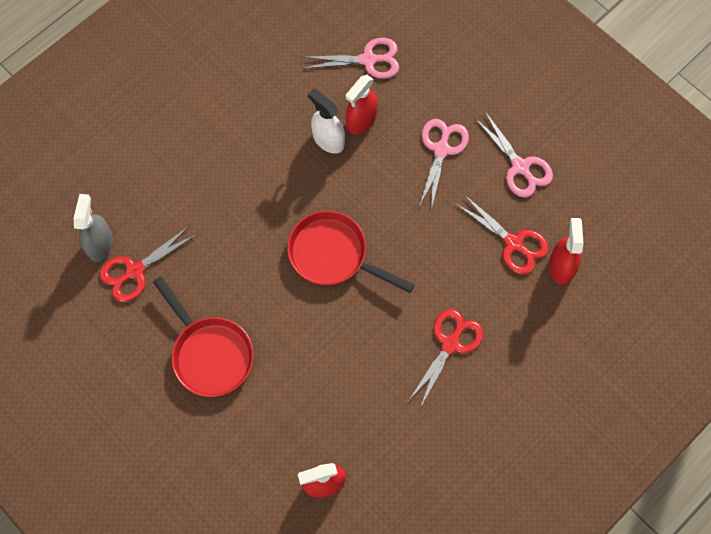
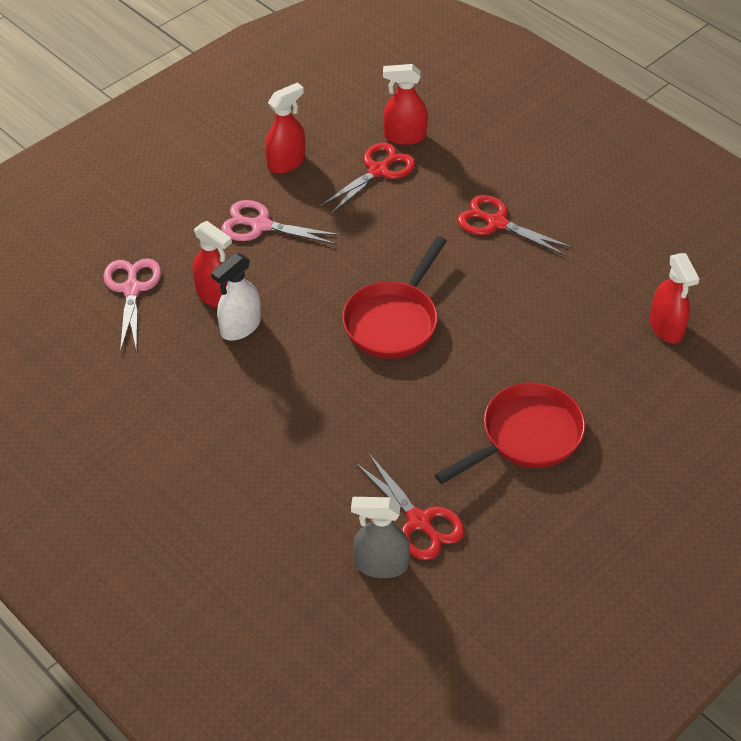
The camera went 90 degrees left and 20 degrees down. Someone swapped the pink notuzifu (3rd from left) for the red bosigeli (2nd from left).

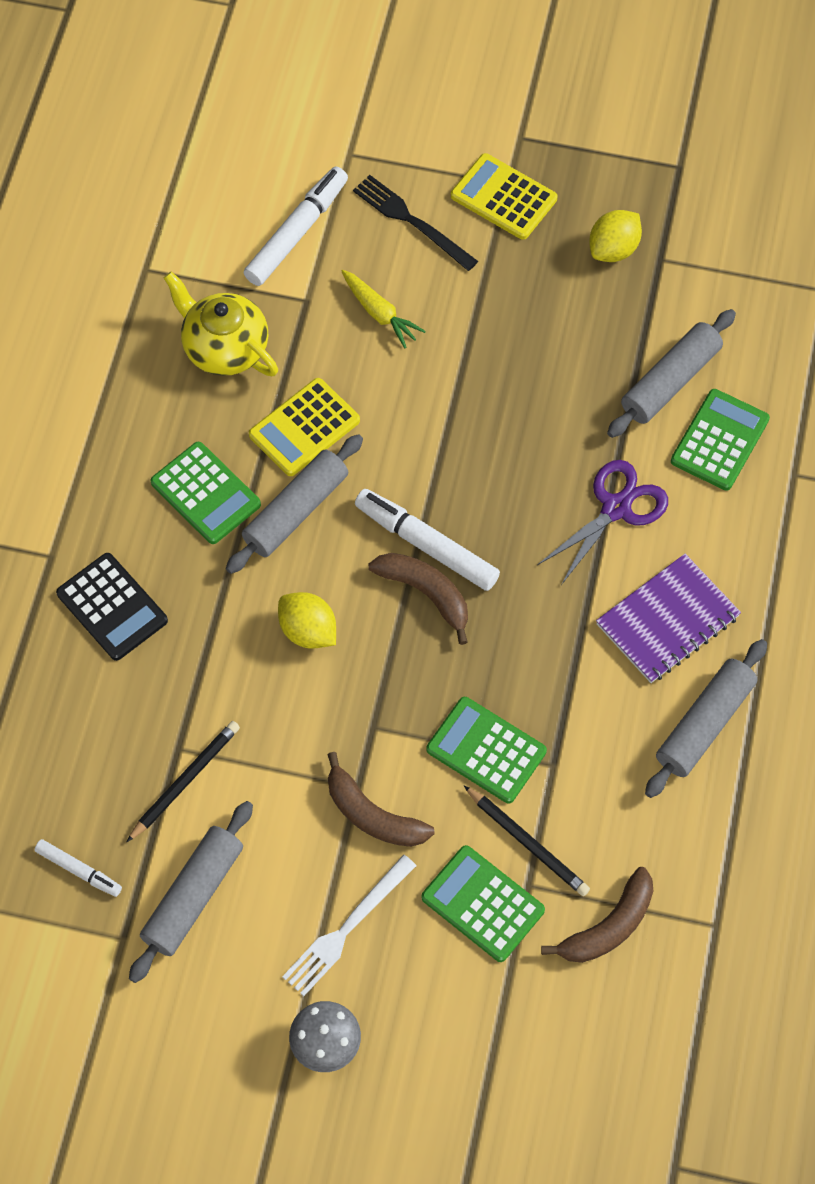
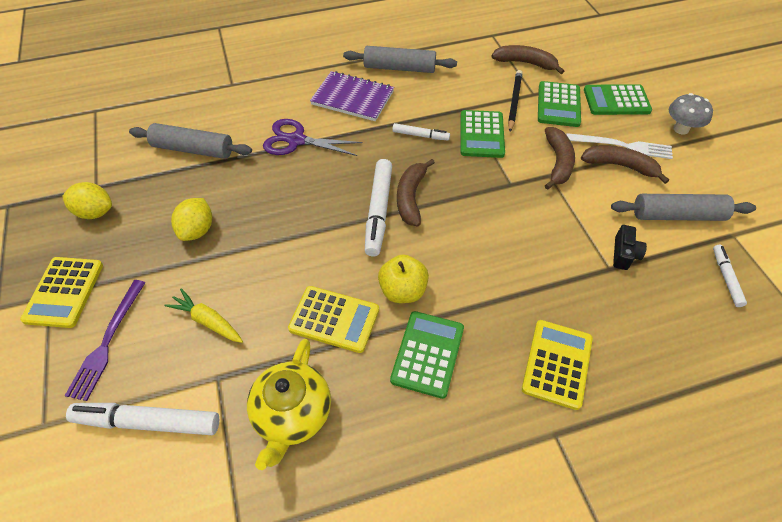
The camera went 120 degrees left and 10 degrees down. Someone put down the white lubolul (3rd from left). Someone put down the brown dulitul (4th from left). Someone carried the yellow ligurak (1st from left in the first image). Someone carried the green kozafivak (4th from left). Someone swapped the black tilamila (1st from left) for the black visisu. Someone swapped the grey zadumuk (2nd from left) for the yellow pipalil. Someone repainted the black kozafivak, which became the yellow kozafivak (3rd from left). Someone repainted the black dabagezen, which became the purple dabagezen. Someone rotated the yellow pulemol by 75 degrees counterclockwise.

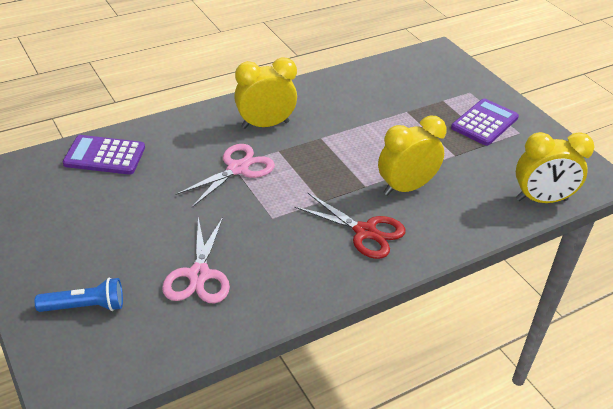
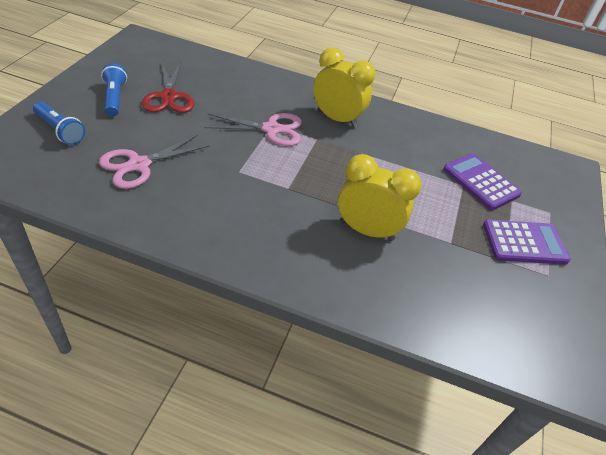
The camera went 45 degrees right and 5 degrees up. Someone took away the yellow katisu (3rd from left). Someone put down the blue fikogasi (2nd from left). Someone carried the purple kozafivak (1st from left). Someone carried the red notuzifu.

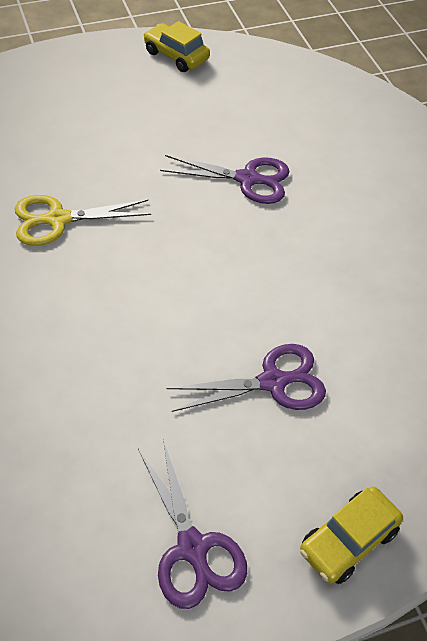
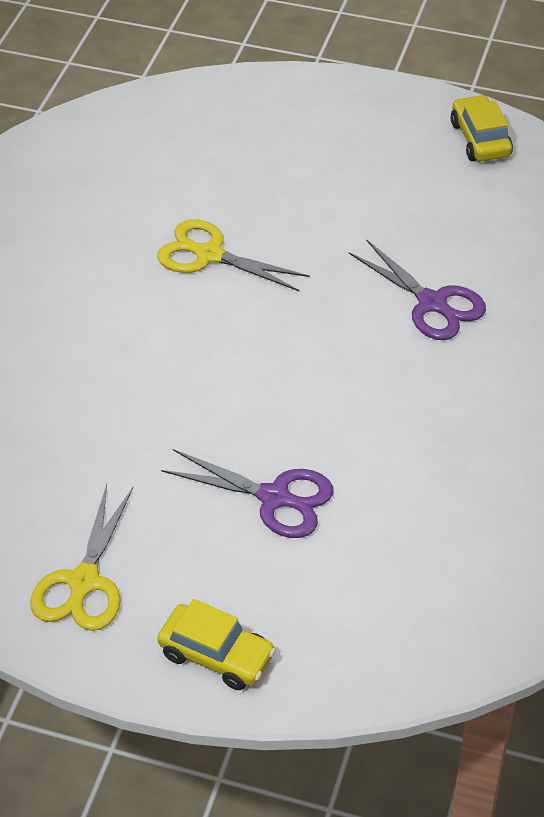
The camera went 40 degrees right and 5 degrees down. Someone repainted the purple notuzifu (1st from left), which became the yellow notuzifu (1st from left). Someone rotated the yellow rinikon (2nd from left in the first image) by 150 degrees counterclockwise.

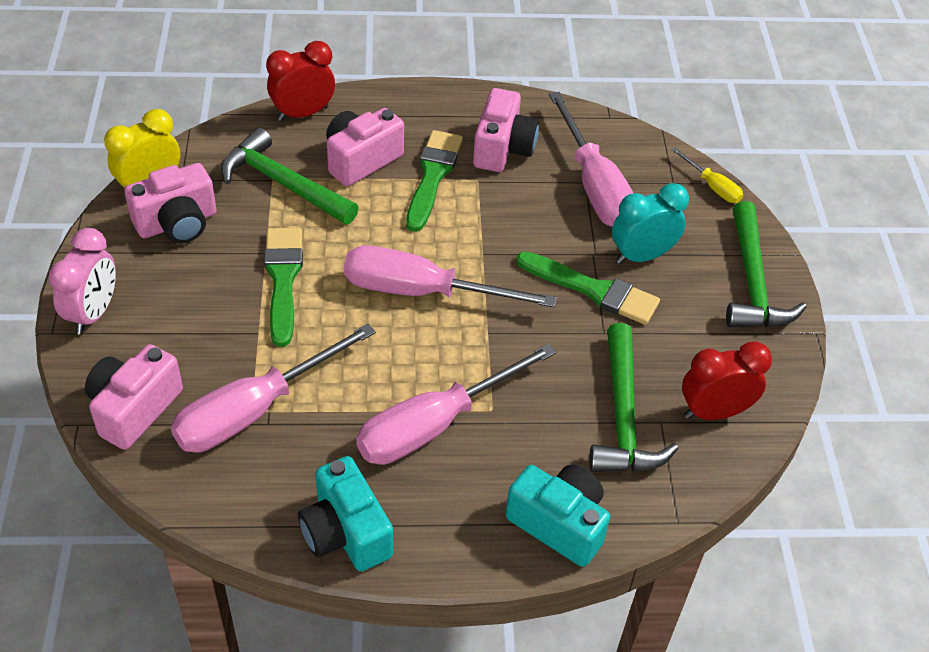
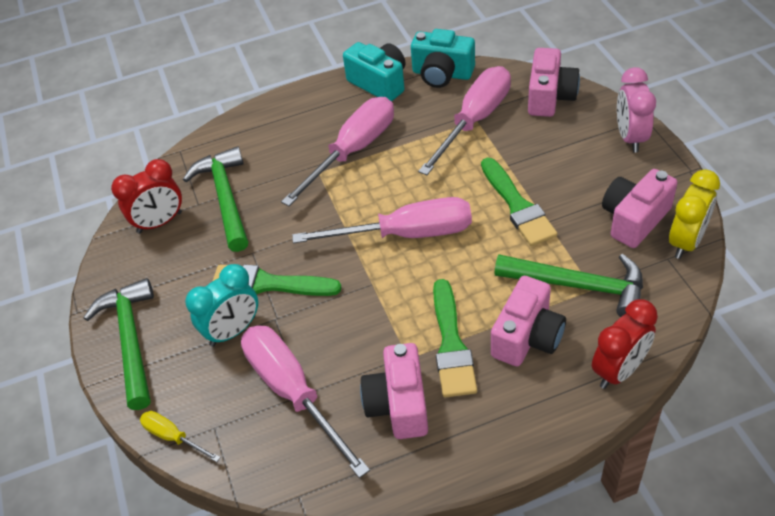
The camera went 170 degrees right and 0 degrees up. Someone carried the turquoise visisu (2nd from left).

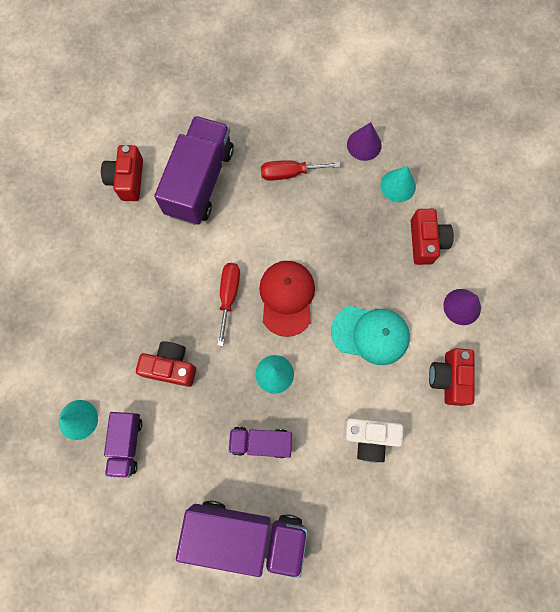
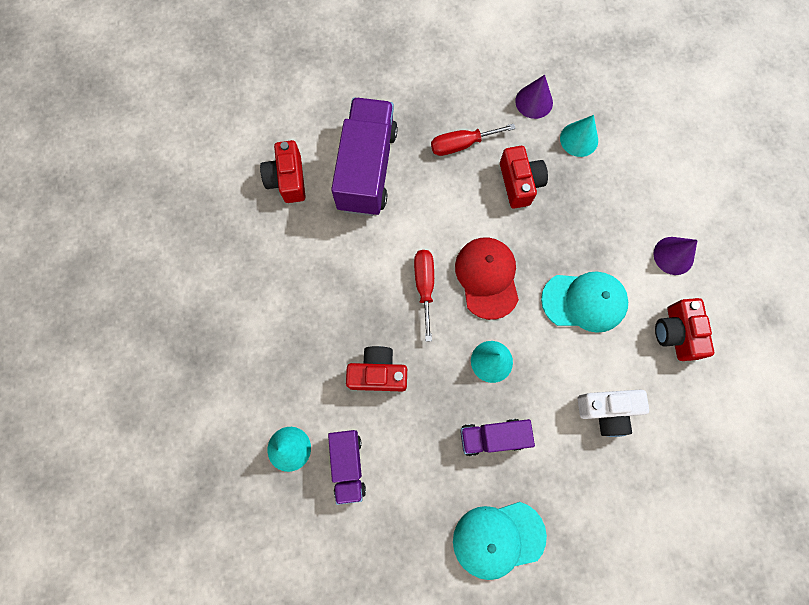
The camera went 10 degrees left and 0 degrees up. Someone carried the red visisu (3rd from left). Someone swapped the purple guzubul (3rd from left) for the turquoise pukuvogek (1st from left).

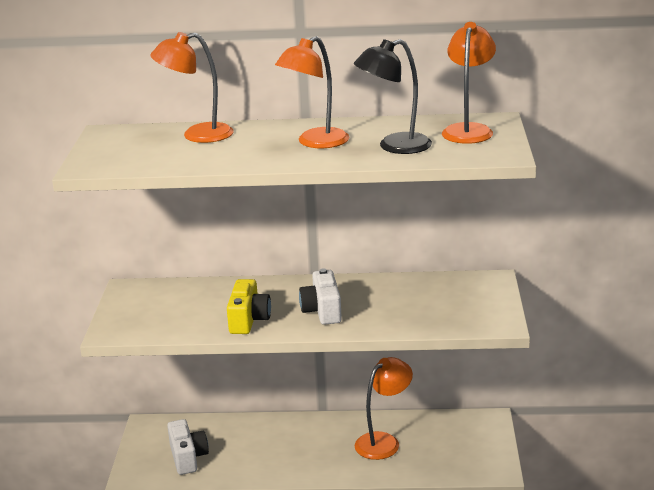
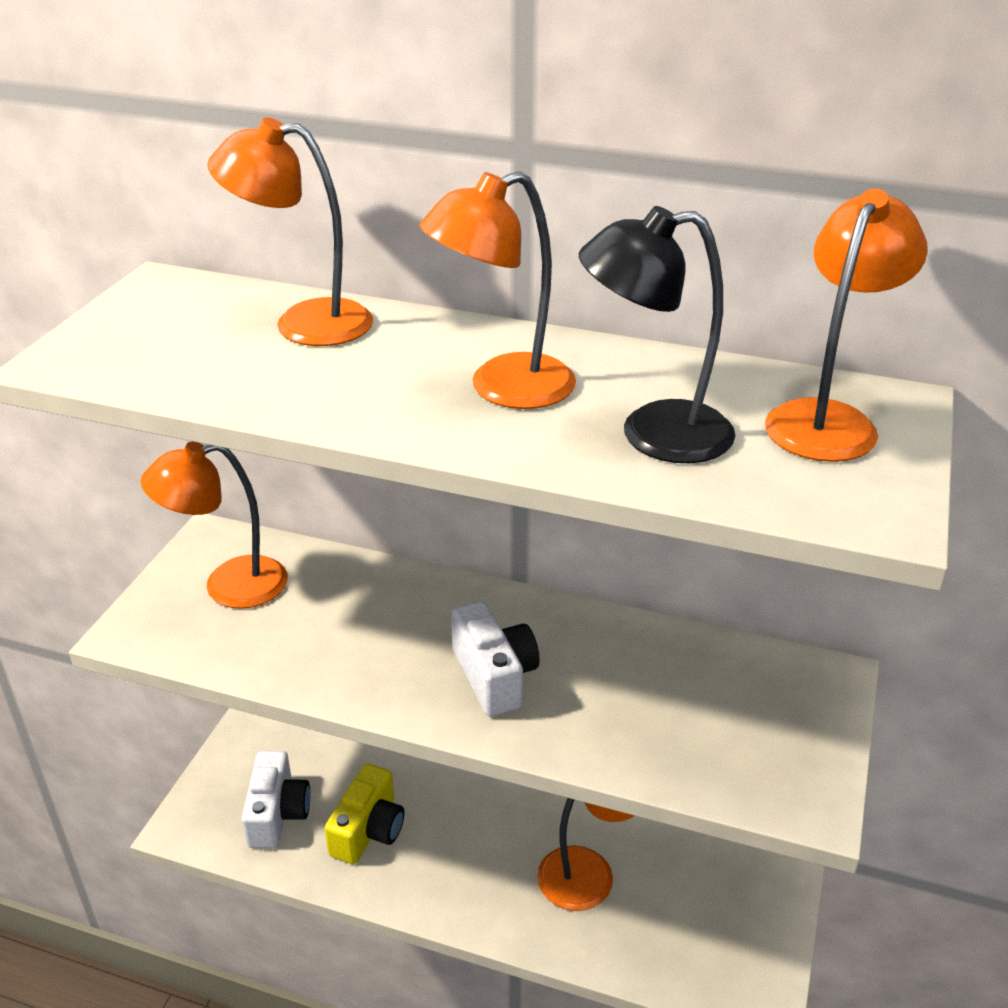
The camera went 15 degrees right and 10 degrees up. Someone put down the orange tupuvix (1st from left). Someone carried the yellow visisu. Someone rotated the white visisu (2nd from left) by 150 degrees clockwise.

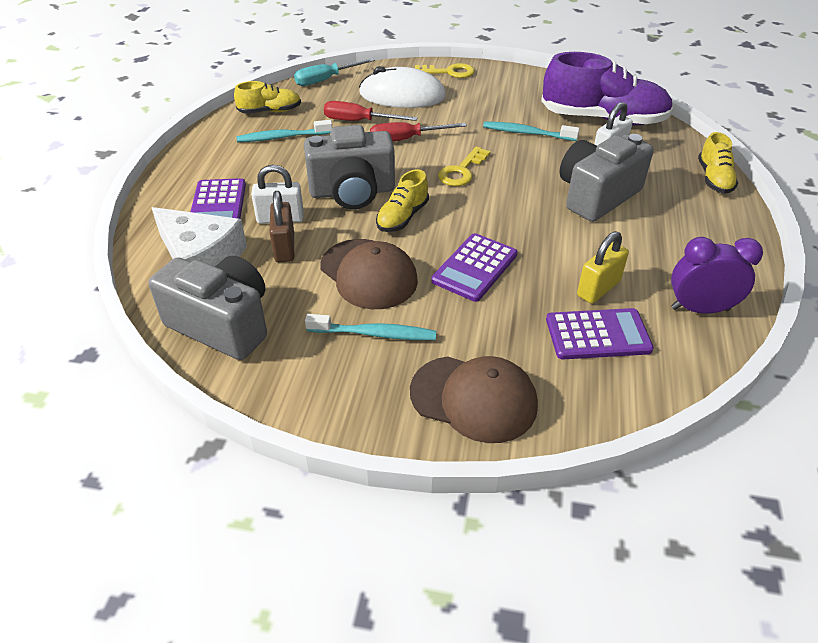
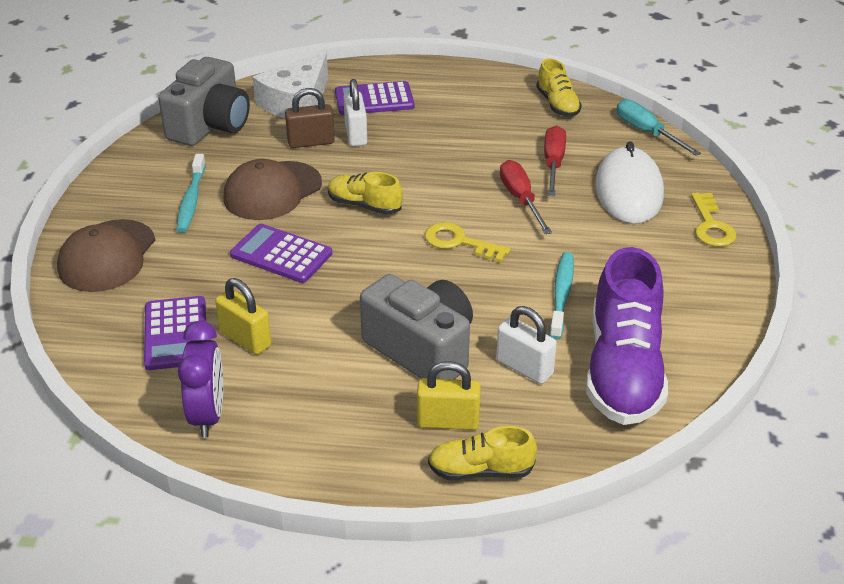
The camera went 85 degrees right and 5 degrees down. Someone took away the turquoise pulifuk (1st from left). Someone took away the grey visisu (2nd from left). Someone put down the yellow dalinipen (2nd from left).

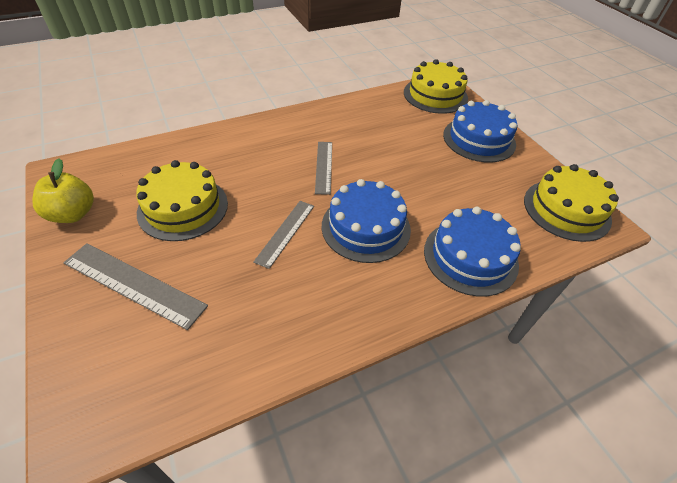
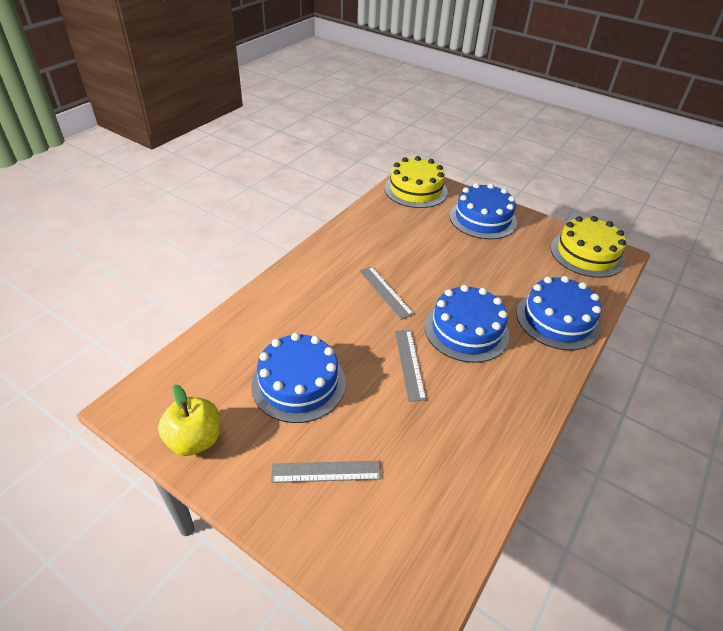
The camera went 30 degrees left and 5 degrees down. Someone repainted the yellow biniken (1st from left), which became the blue biniken (1st from left). Someone scaled the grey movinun (1st from left) by 0.64.

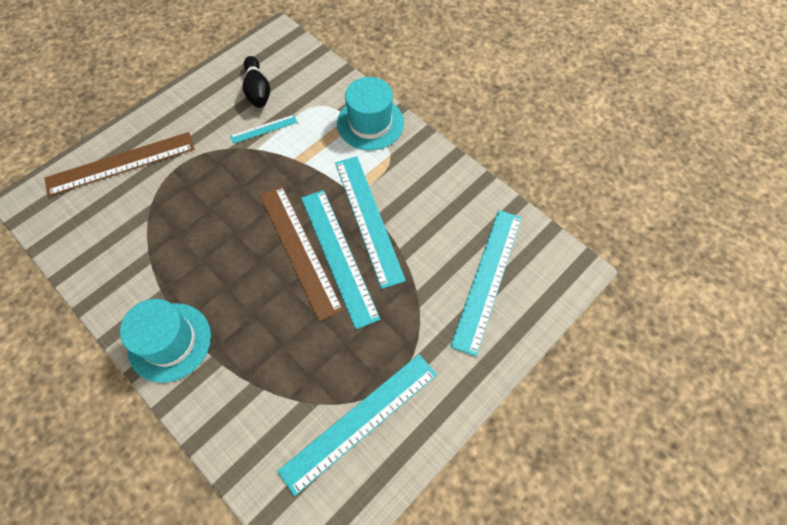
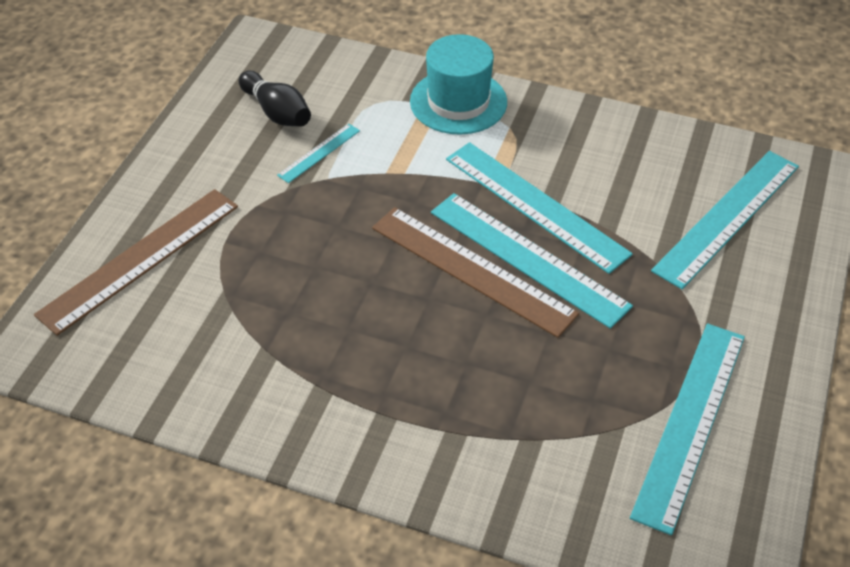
The camera went 25 degrees left and 15 degrees down. Someone took away the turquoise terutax (1st from left). Someone rotated the turquoise movinun (5th from left) by 45 degrees clockwise.

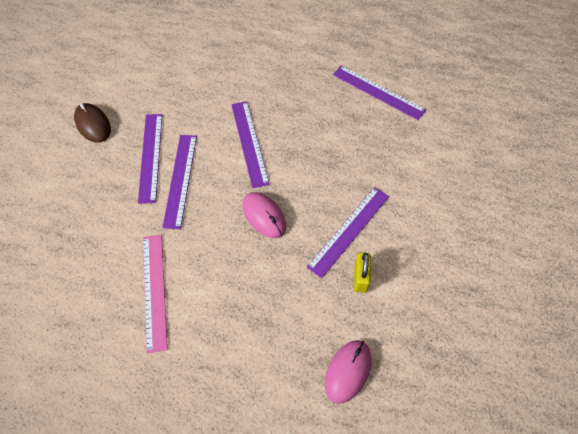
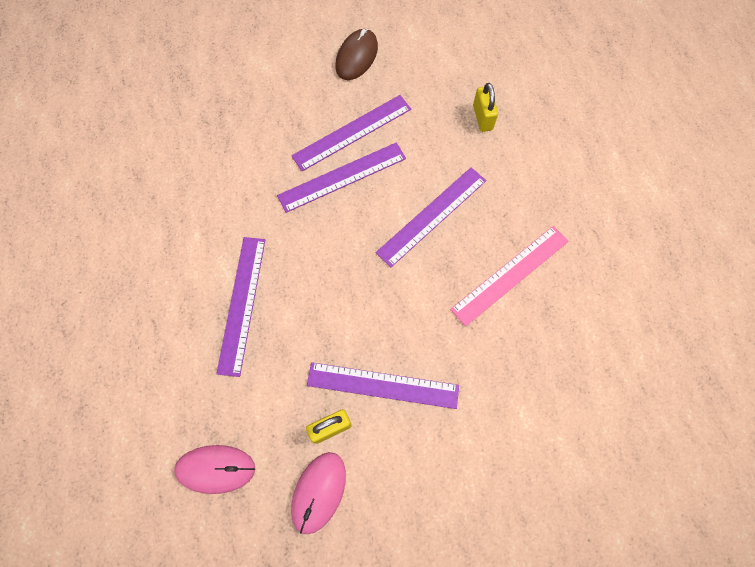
The camera went 60 degrees right and 10 degrees up. Someone put down the yellow dalinipen (2nd from left). Someone carried the pink movinun. Someone carried the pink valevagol (1st from left in the first image). Someone carried the purple movinun (5th from left in the first image).

